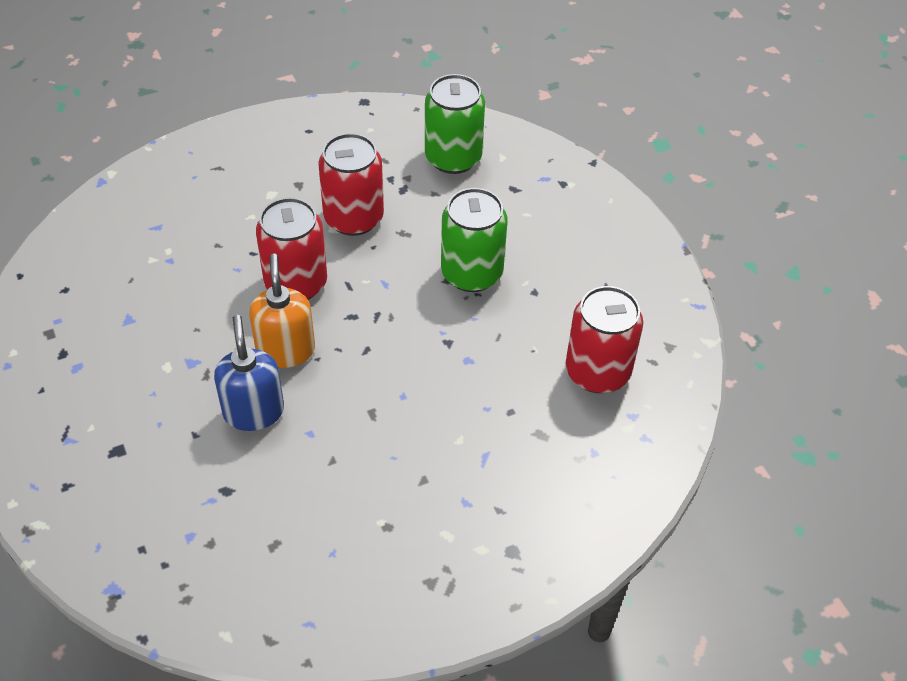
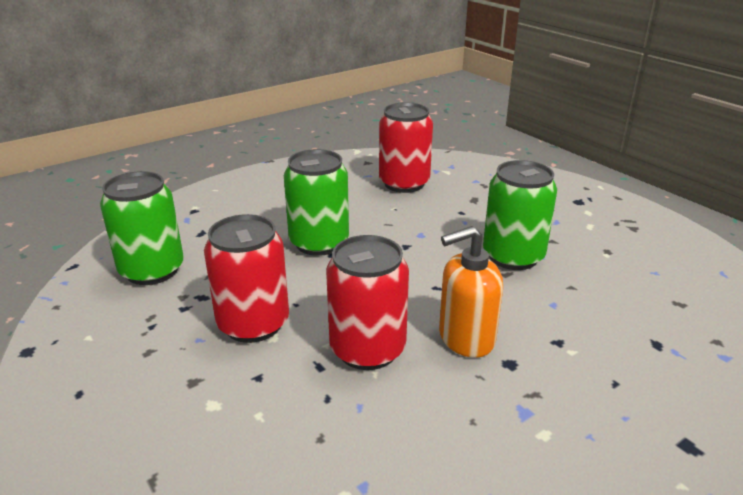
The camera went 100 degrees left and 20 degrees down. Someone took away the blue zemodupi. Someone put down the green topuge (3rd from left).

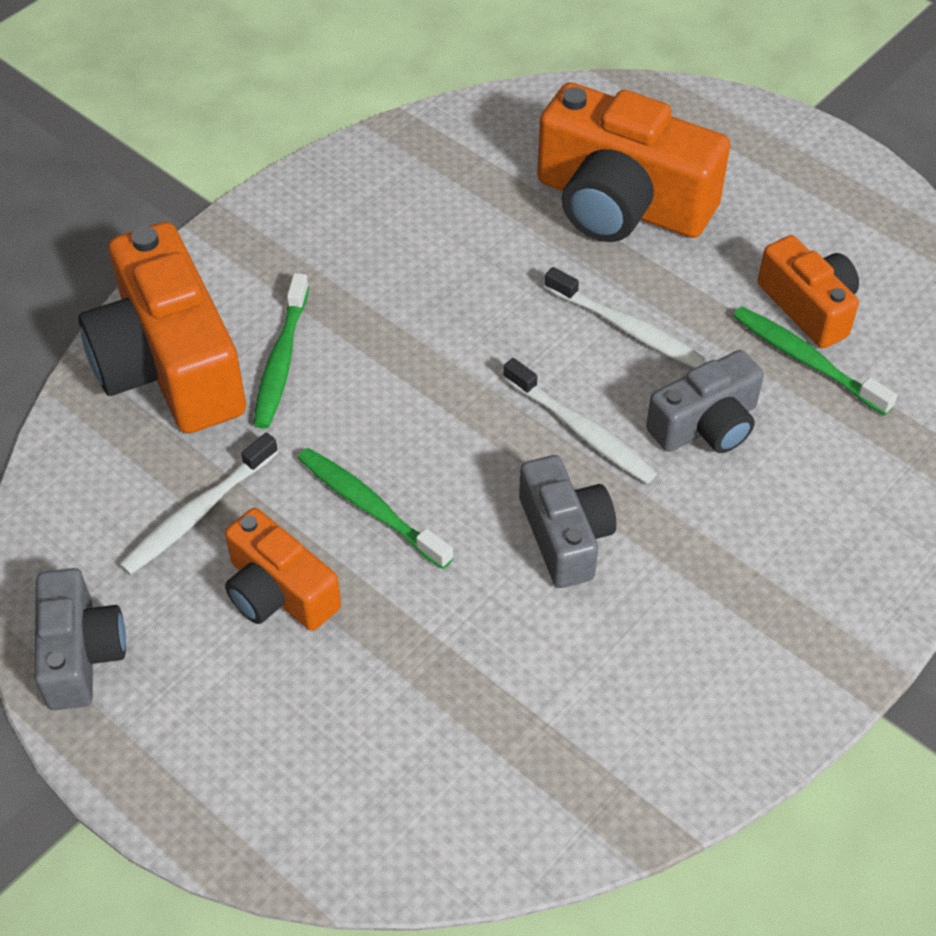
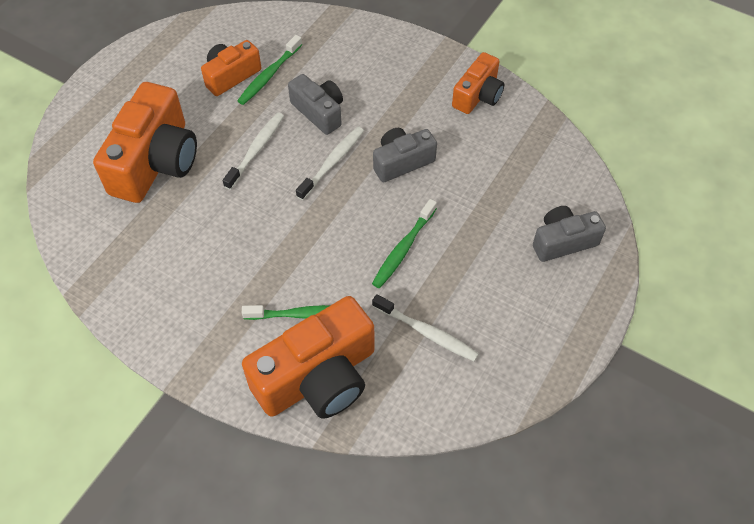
The camera went 100 degrees left and 5 degrees up. Someone carried the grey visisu (1st from left in the first image). Someone carried the orange visisu (2nd from left in the first image).

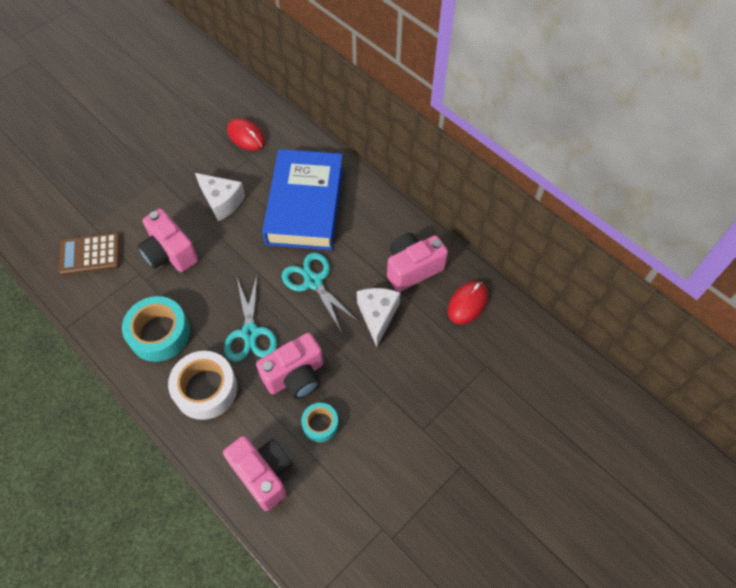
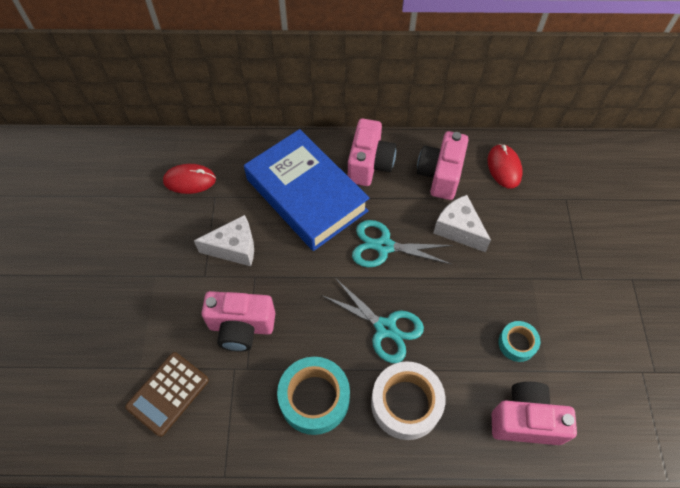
The camera went 45 degrees left and 0 degrees up. Someone carried the pink visisu (3rd from left in the first image).

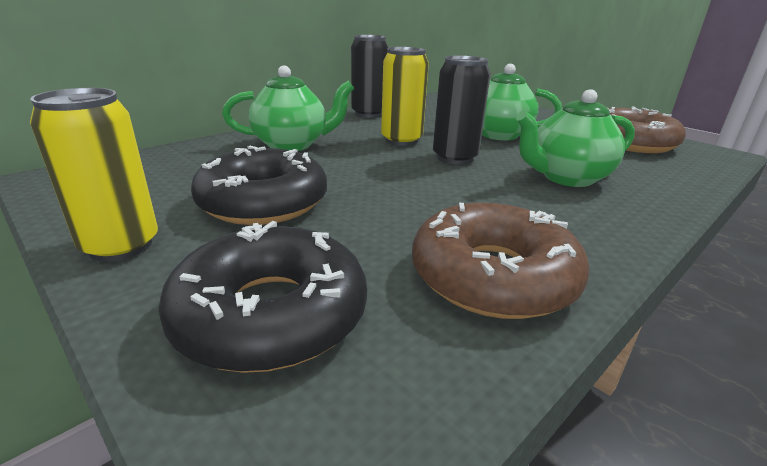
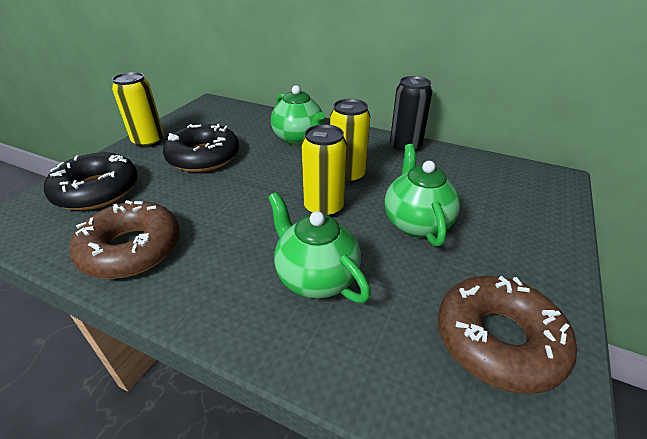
The camera went 70 degrees right and 10 degrees up. Someone repainted the black topuge (2nd from left), which became the yellow topuge (2nd from left).

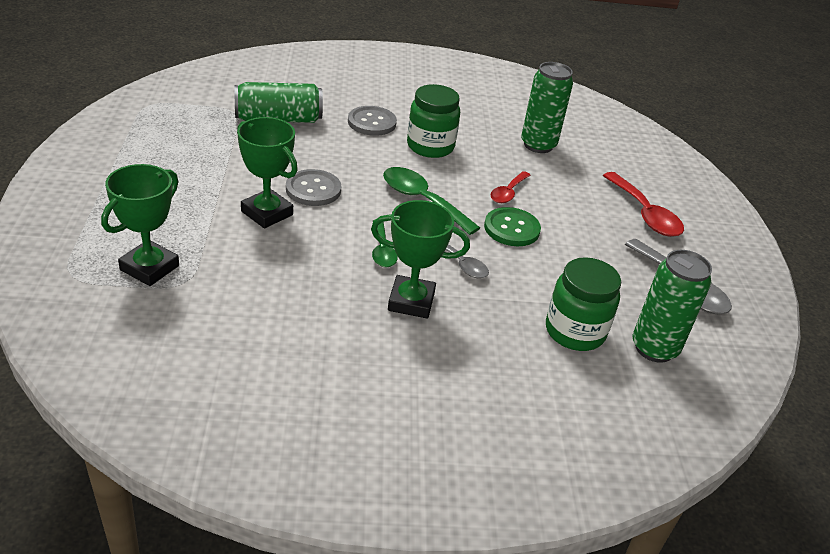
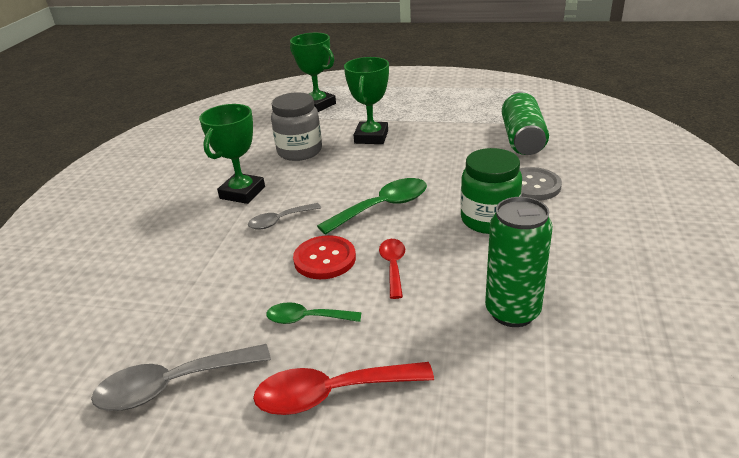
The camera went 110 degrees right and 5 degrees down. Someone took away the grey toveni (1st from left). Someone took away the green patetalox (2nd from left). Someone took away the green topuge (3rd from left). Someone put down the grey patetalox. Someone carried the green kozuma (1st from left). Someone repainted the green toveni, which became the red toveni. Someone rotated the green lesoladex (2nd from left in the first image) by 45 degrees counterclockwise. Someone rotated the red kozuma (1st from left in the first image) by 45 degrees clockwise.

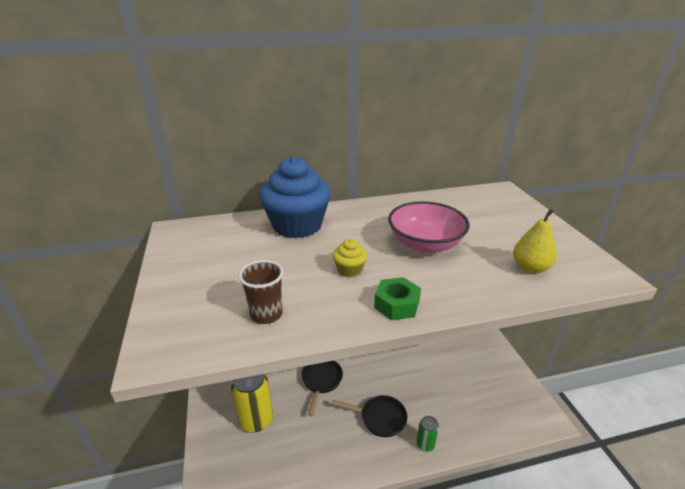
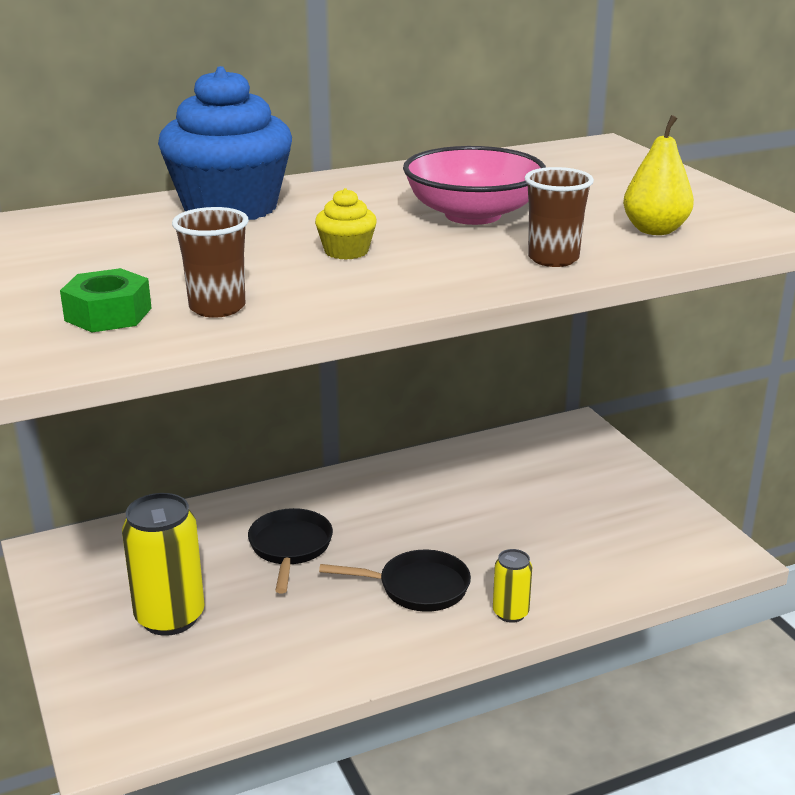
The camera went 10 degrees left and 5 degrees down. Someone put down the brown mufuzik (2nd from left). Someone carried the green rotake. Someone repainted the green topuge, which became the yellow topuge (2nd from left).

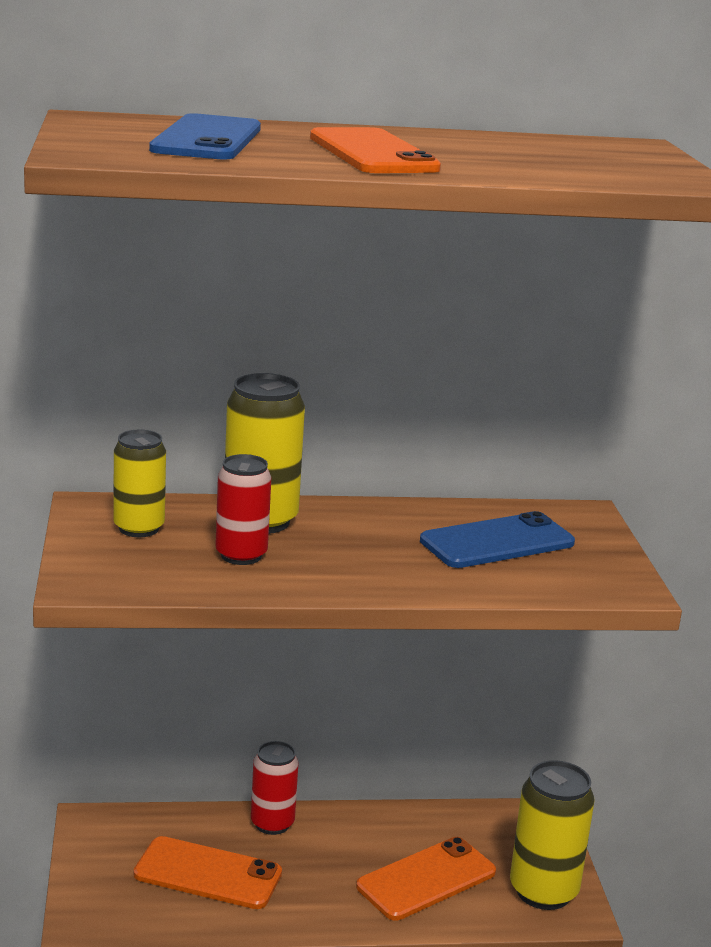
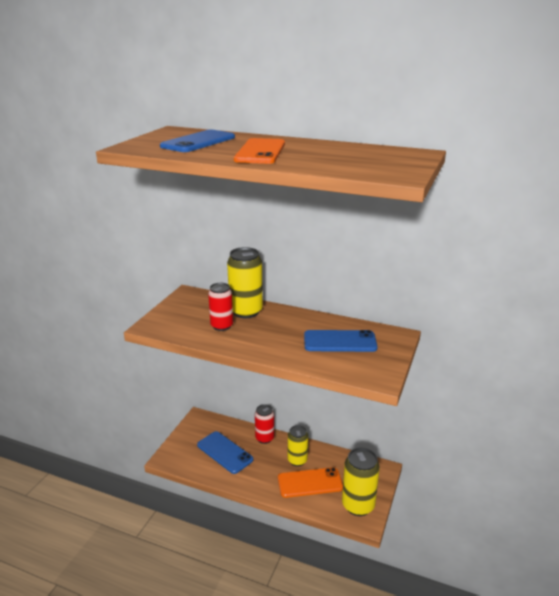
The camera went 30 degrees right and 5 degrees up. Someone carried the yellow topuge (1st from left in the first image). Someone repainted the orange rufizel (1st from left), which became the blue rufizel (2nd from left).

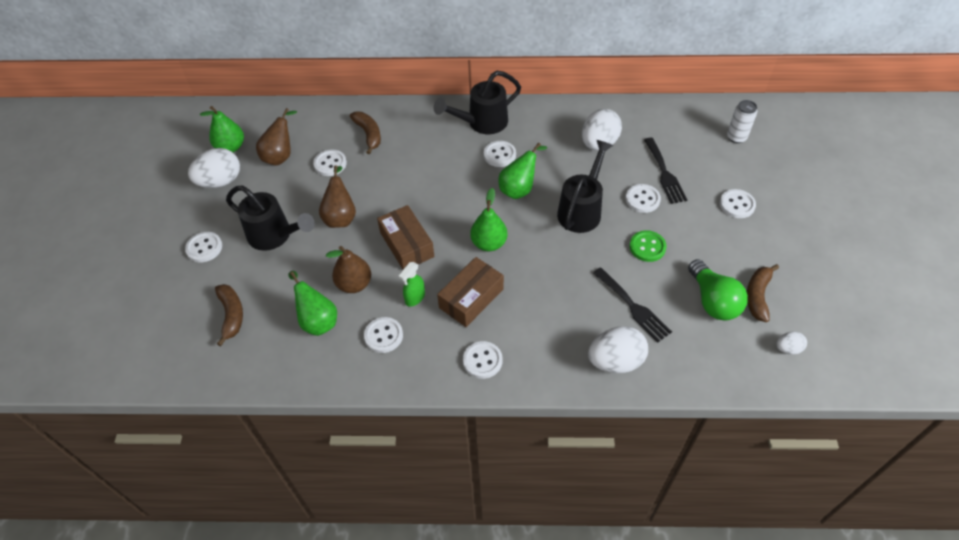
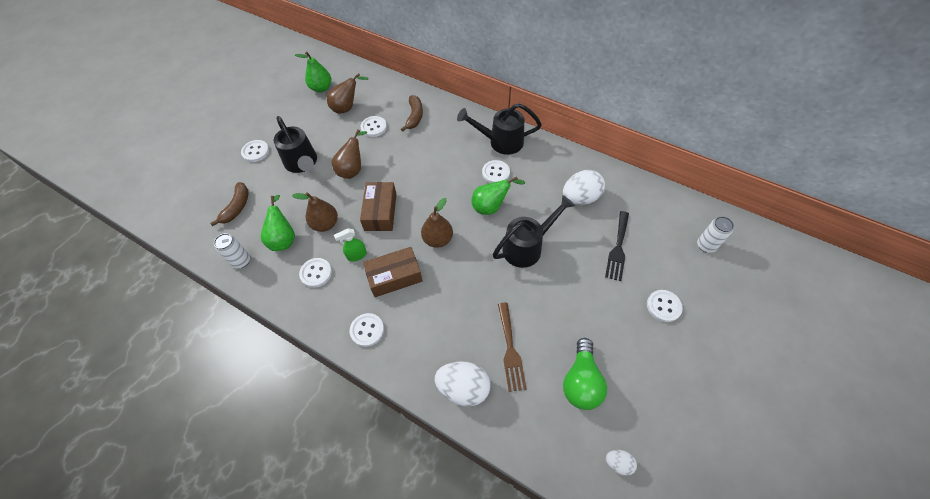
The camera went 30 degrees right and 5 degrees up. Someone took away the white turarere (1st from left). Someone took away the white toveni (6th from left). Someone took away the green toveni. Someone took away the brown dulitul (3rd from left). Someone put down the white topuge (1st from left). Someone repainted the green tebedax (3rd from left), which became the brown tebedax (4th from left). Someone repainted the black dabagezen (1st from left), which became the brown dabagezen.

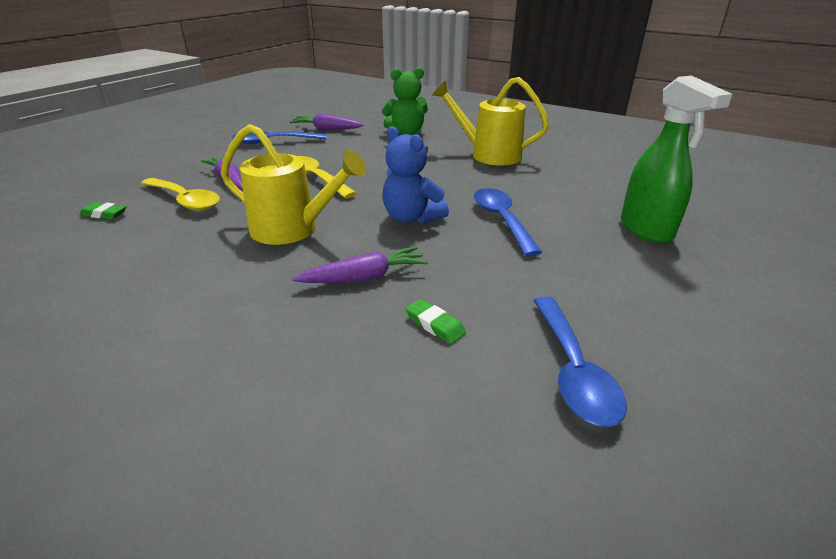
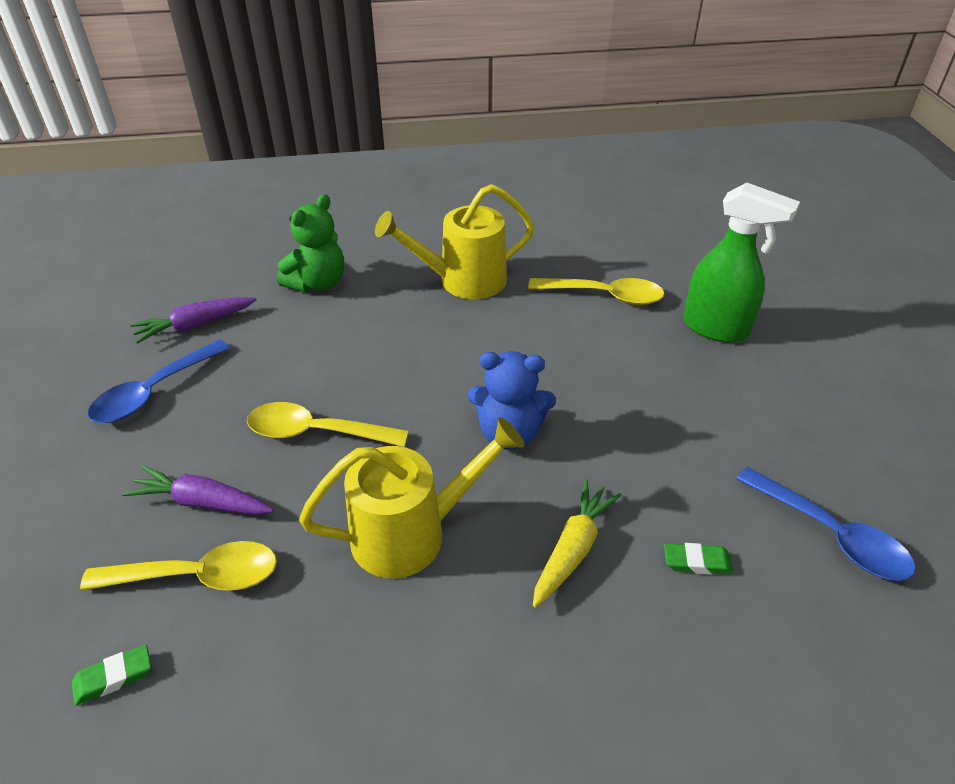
The camera went 40 degrees left and 10 degrees up. Someone took away the blue kozuma (2nd from left). Someone put down the yellow kozuma (3rd from left). Someone repainted the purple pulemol (3rd from left), which became the yellow pulemol.

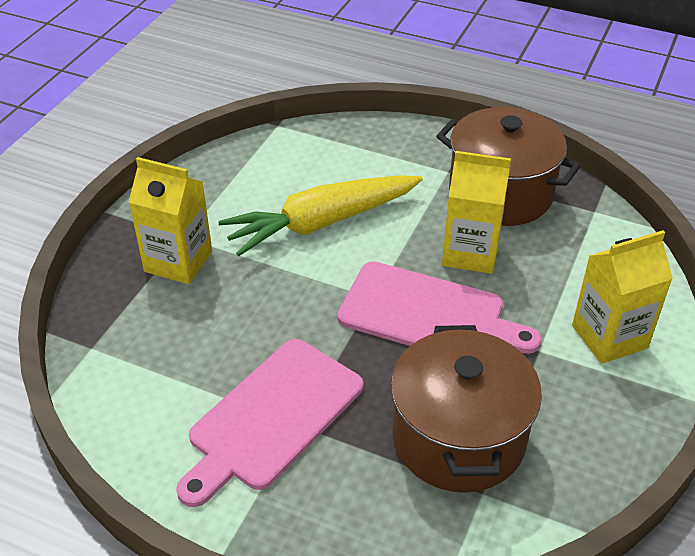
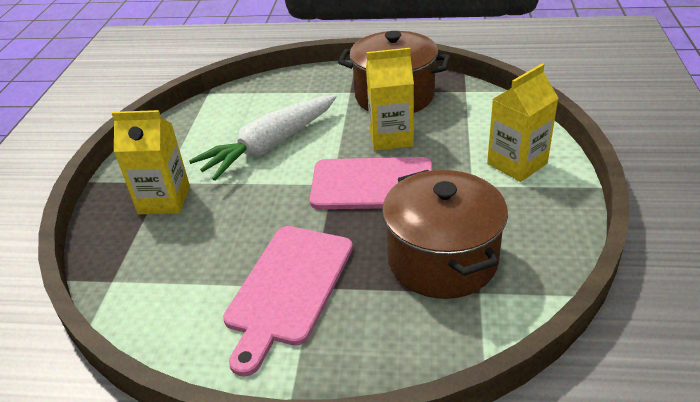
The camera went 15 degrees left and 5 degrees down. Someone repainted the yellow pulemol, which became the white pulemol.

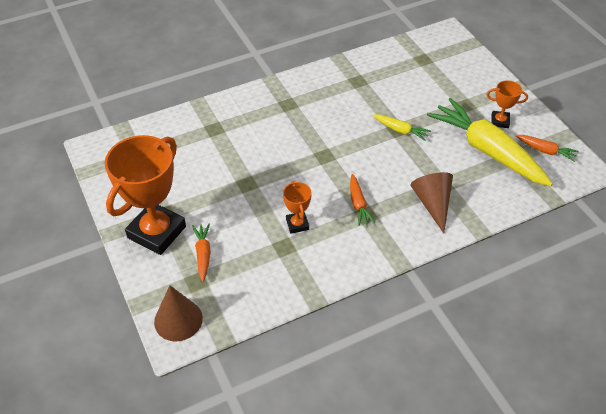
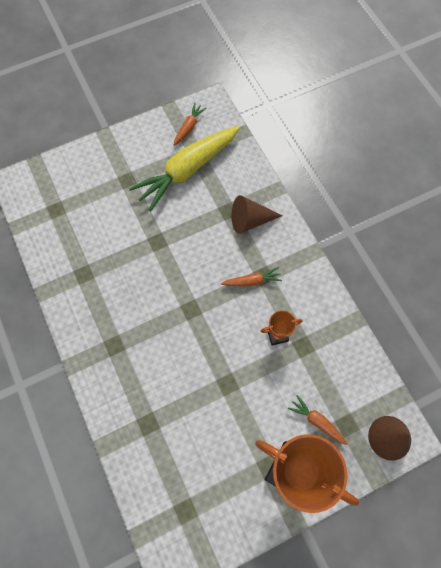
The camera went 90 degrees left and 20 degrees up. Someone took away the yellow pulemol (1st from left). Someone took away the orange lesoladex (3rd from left). Someone rotated the orange pulemol (1st from left in the first image) by 45 degrees clockwise.

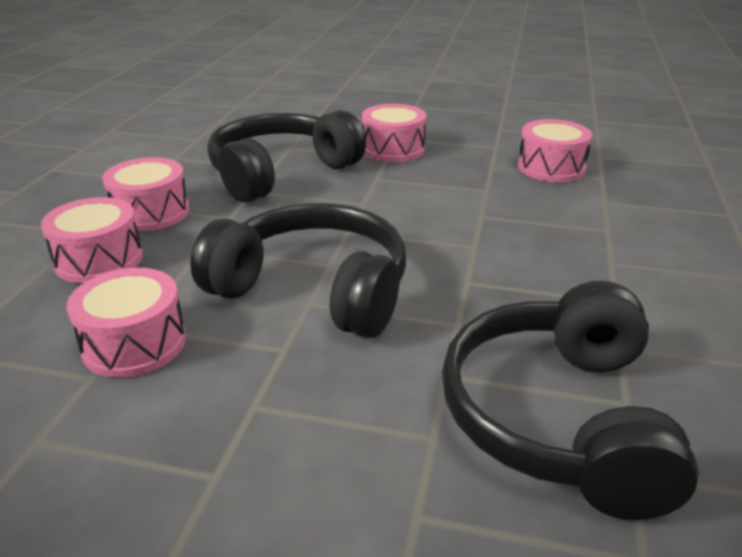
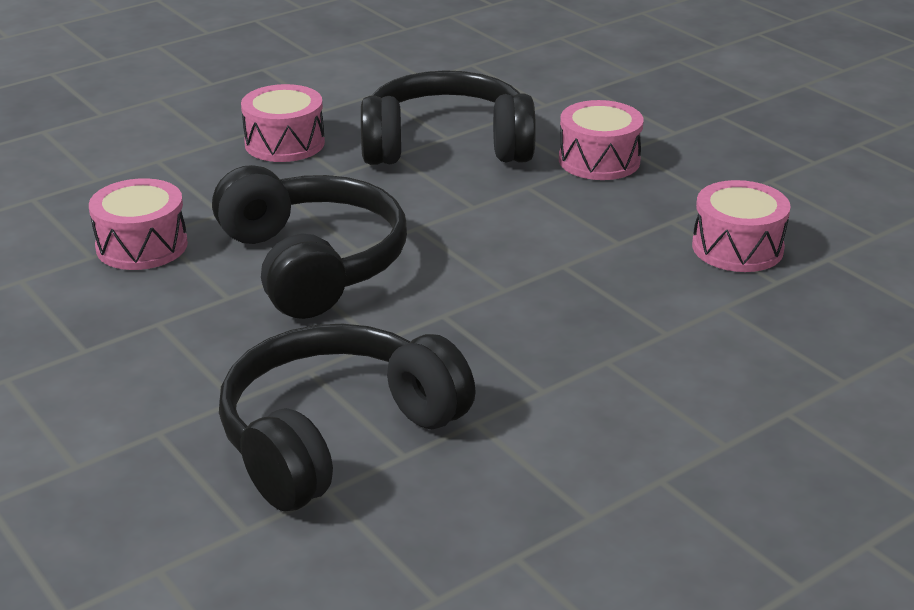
The camera went 40 degrees right and 0 degrees up. Someone took away the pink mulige (1st from left).

